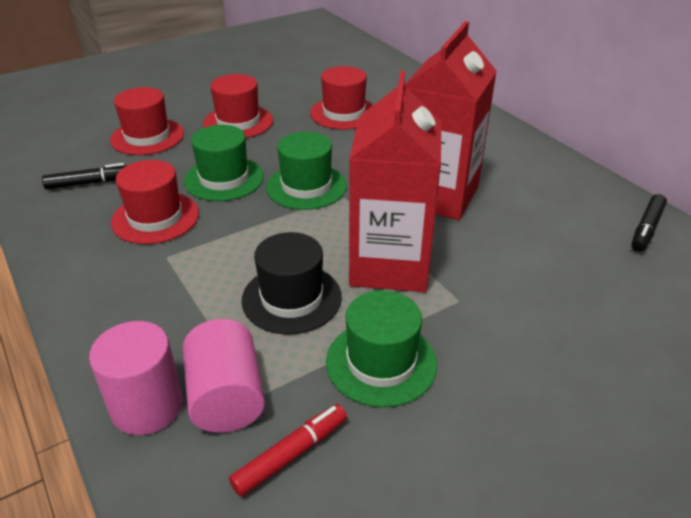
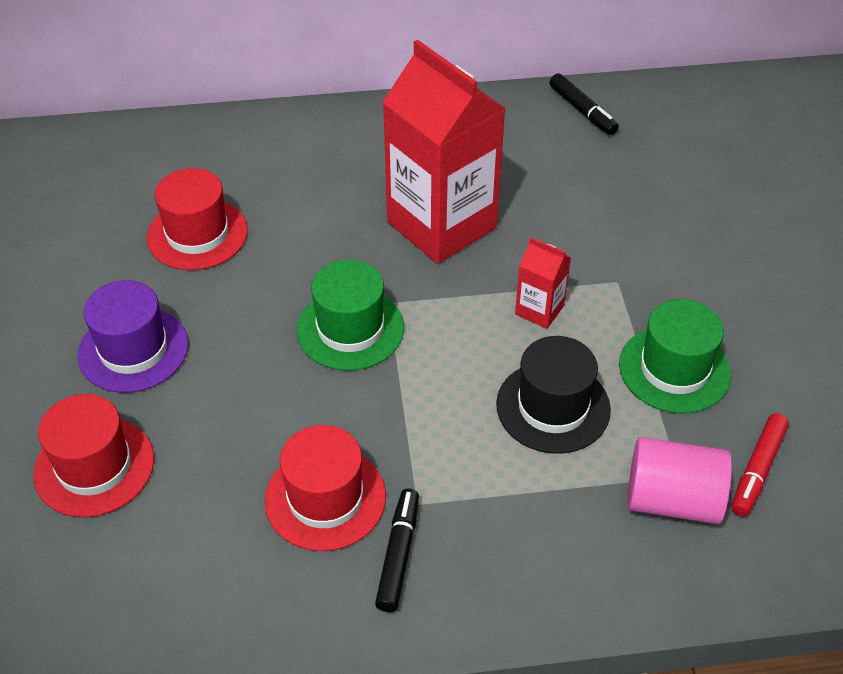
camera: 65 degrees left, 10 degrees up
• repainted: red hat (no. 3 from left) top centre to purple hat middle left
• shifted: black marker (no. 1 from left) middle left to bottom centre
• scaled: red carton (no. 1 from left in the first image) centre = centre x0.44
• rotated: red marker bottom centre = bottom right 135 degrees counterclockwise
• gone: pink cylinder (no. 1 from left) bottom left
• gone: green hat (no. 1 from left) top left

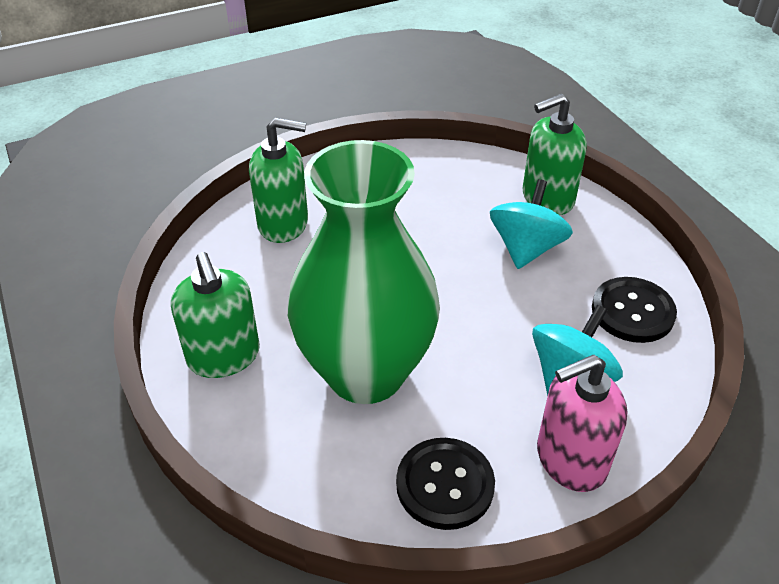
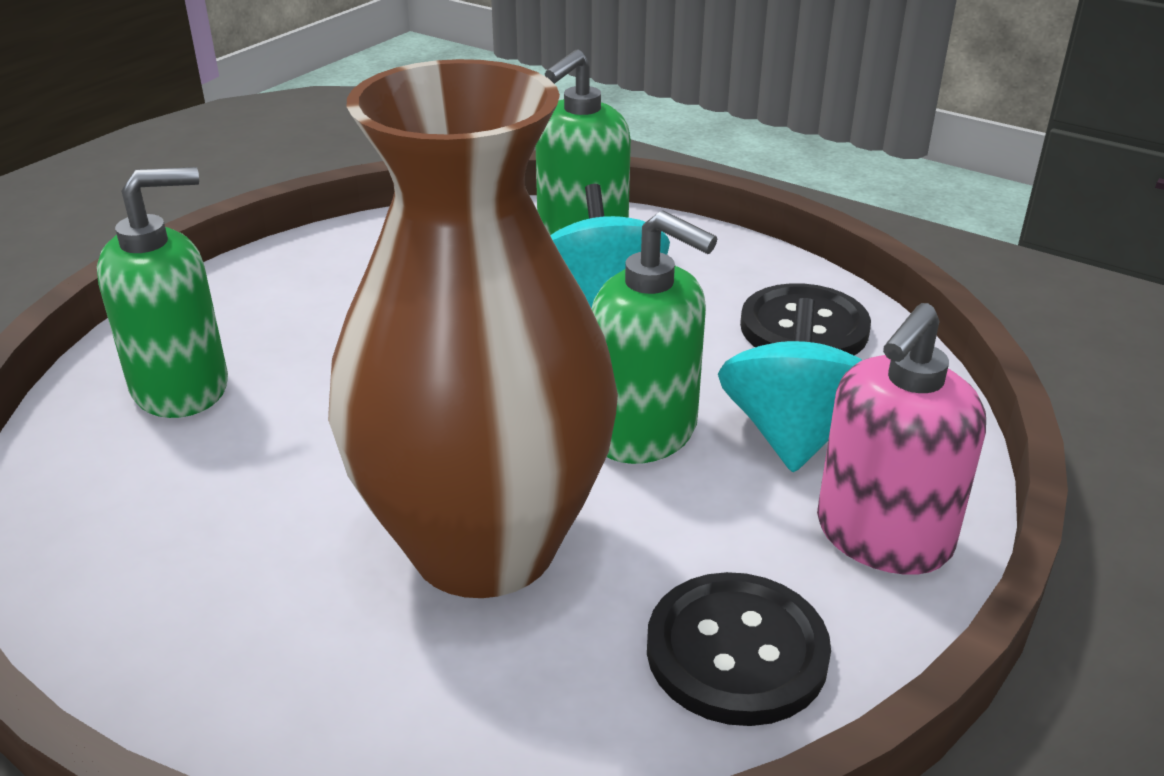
camera: 30 degrees left, 10 degrees down
• repainted: green vase centre to brown vase centre
• shifted: green soap dispenser (no. 1 from left in the first image) middle left to green soap dispenser (no. 3 from left) centre

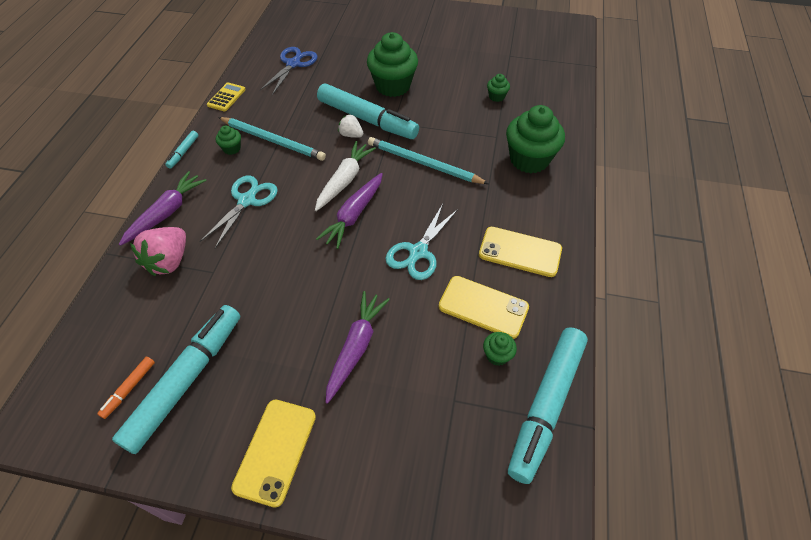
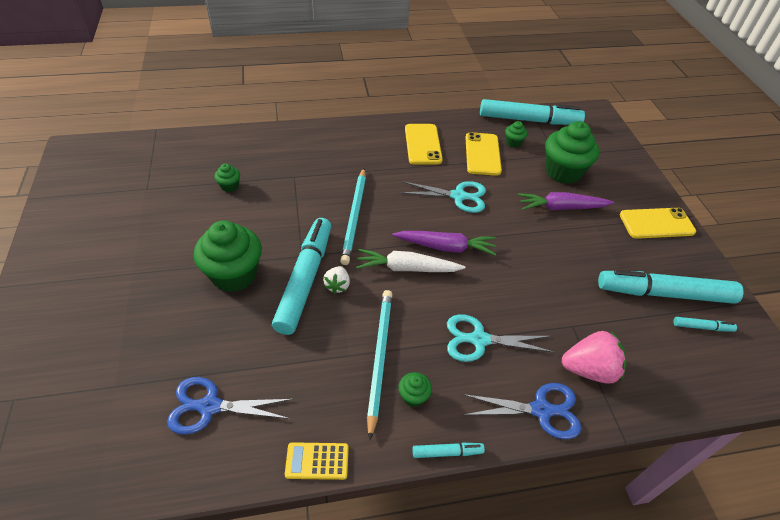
camera: 115 degrees left, 5 degrees down
• swapped: purple carrot (no. 1 from left) middle left to blue scissors (no. 2 from left) bottom right
• shifted: green cupcake (no. 5 from left) top centre to top right
• repainted: orange marker bottom left to turquoise marker (no. 5 from left) middle right

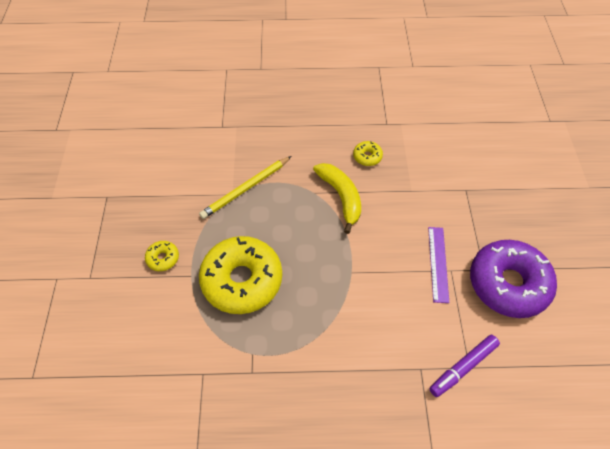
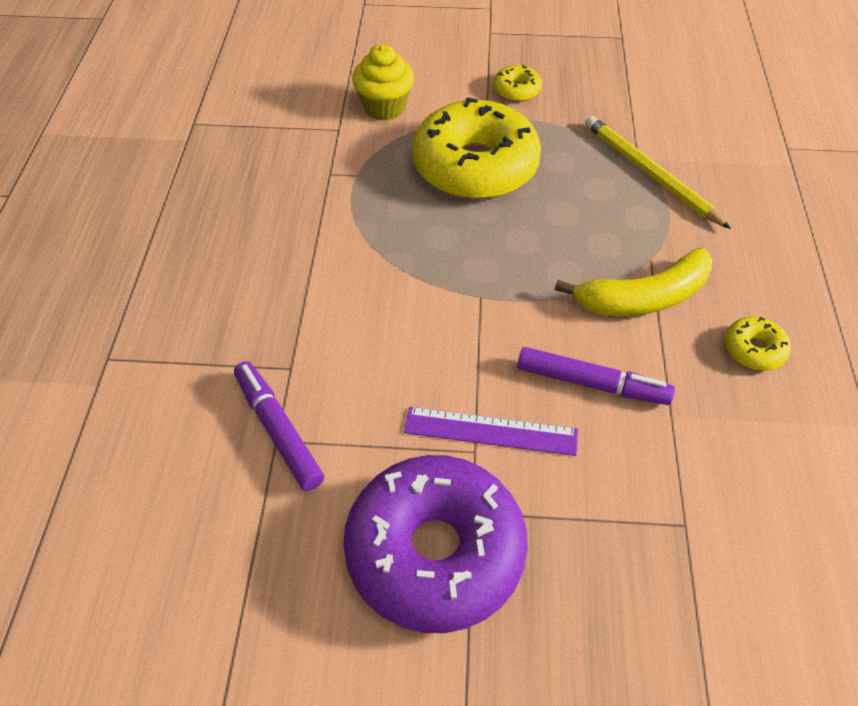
camera: 95 degrees right, 5 degrees down
• new: yellow cupcake top centre
• new: purple marker (no. 2 from left) middle right

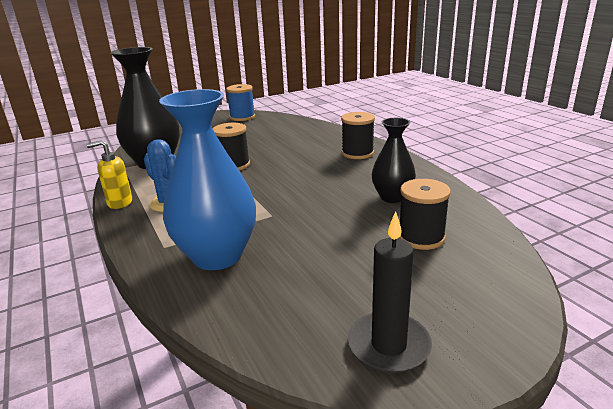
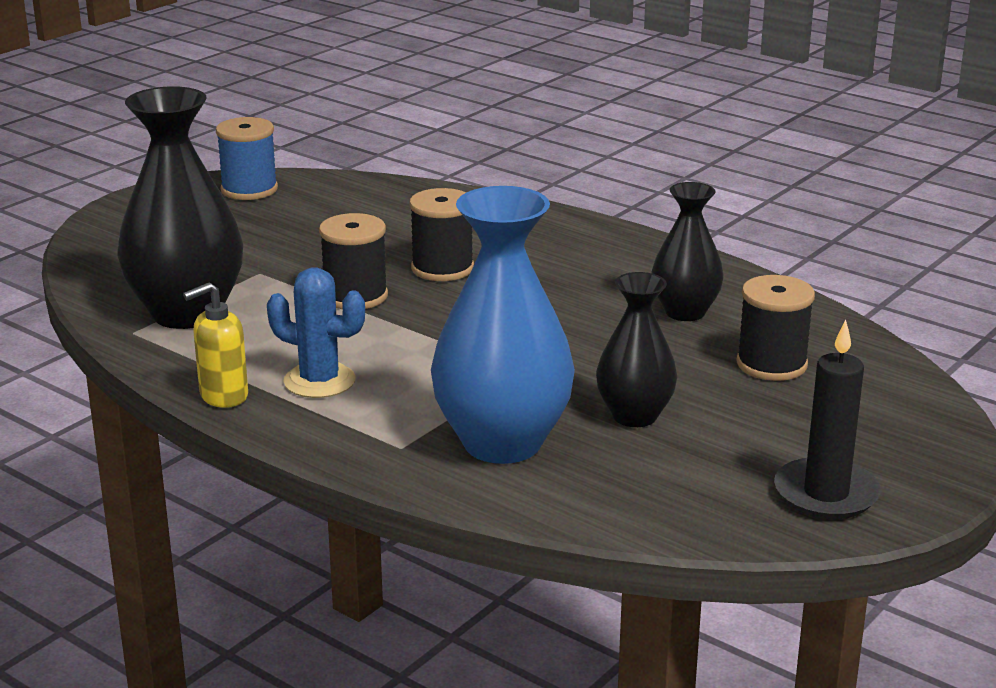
camera: 25 degrees left, 0 degrees up
• shifted: black spool (no. 2 from left) top centre to centre
• new: black vase (no. 2 from left) centre

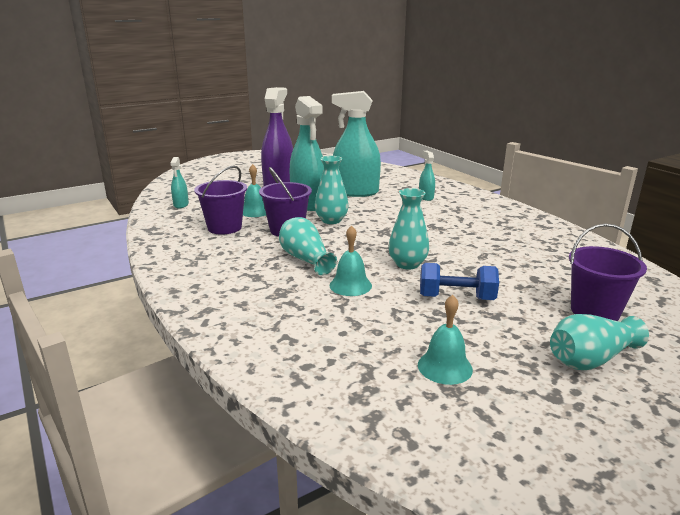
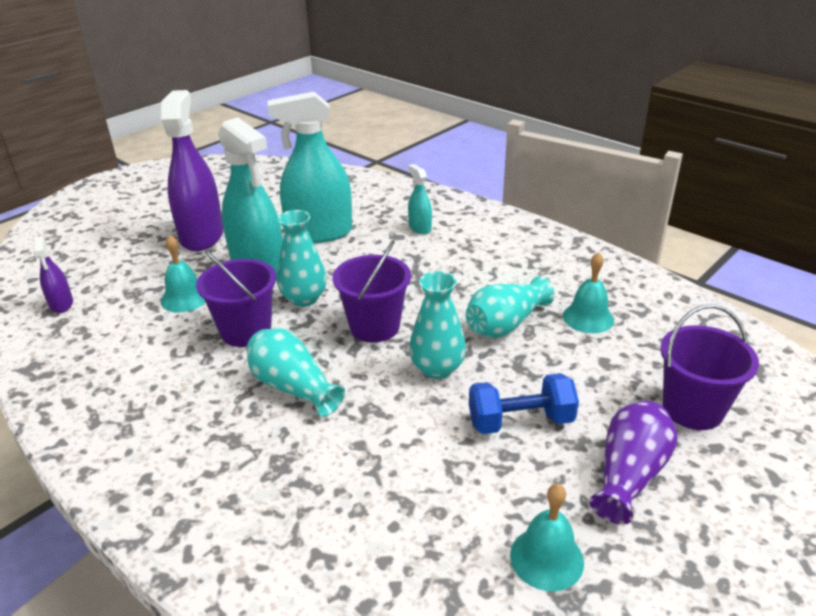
camera: 15 degrees left, 10 degrees up
• repainted: turquoise spray bottle (no. 1 from left) middle left to purple spray bottle (no. 1 from left) middle left
• shifted: purple bucket (no. 1 from left in the first image) middle left to purple bucket (no. 2 from left) centre
• shifted: turquoise vase (no. 4 from left) middle right to centre
• shifted: turquoise bell (no. 2 from left in the first image) centre to turquoise bell (no. 3 from left) middle right
• new: purple vase bottom right

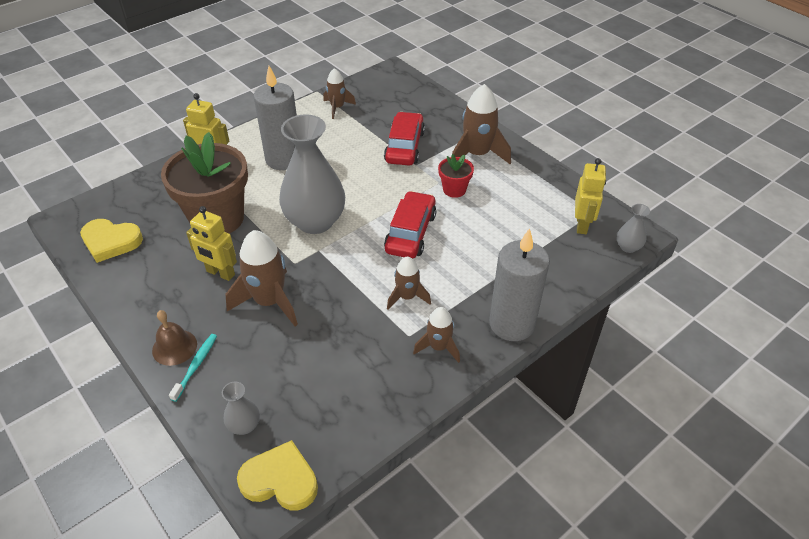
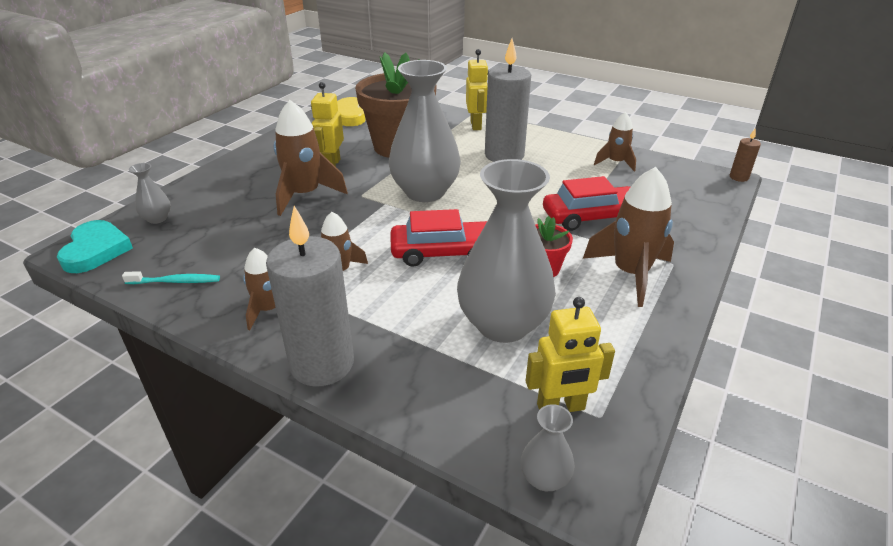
camera: 70 degrees right, 10 degrees down
• repainted: yellow heart (no. 2 from left) bottom centre to turquoise heart middle left
• shifted: turquoise toothbrush bottom left to middle left
• new: grey vase (no. 3 from left) centre
• new: brown candle top right
• gone: brown bell middle left

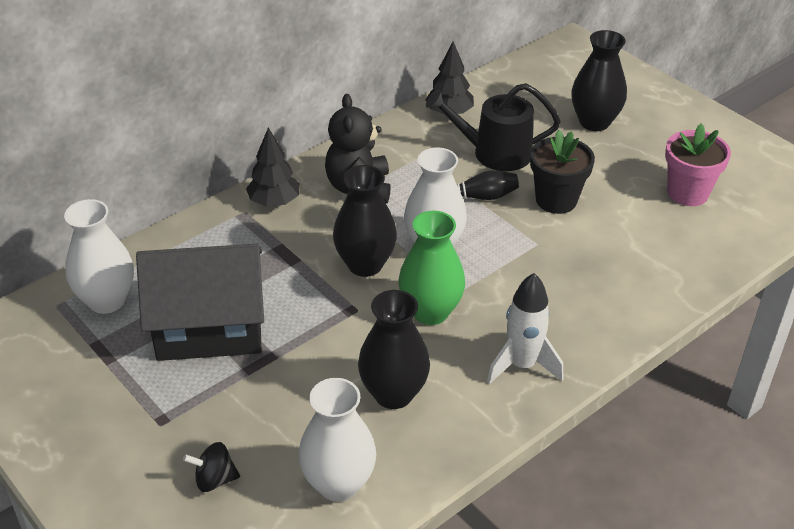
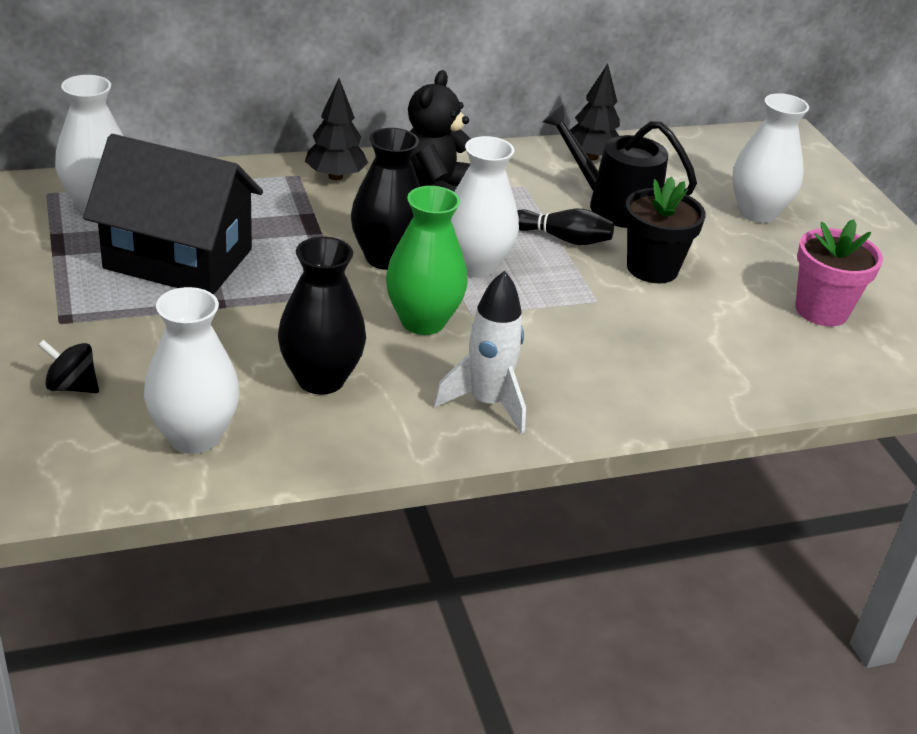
camera: 20 degrees right, 5 degrees down
• repainted: black vase (no. 3 from left) top right to white vase (no. 4 from left) top right

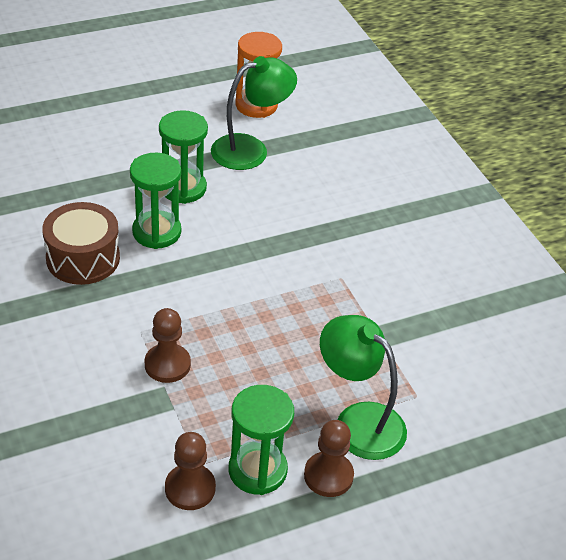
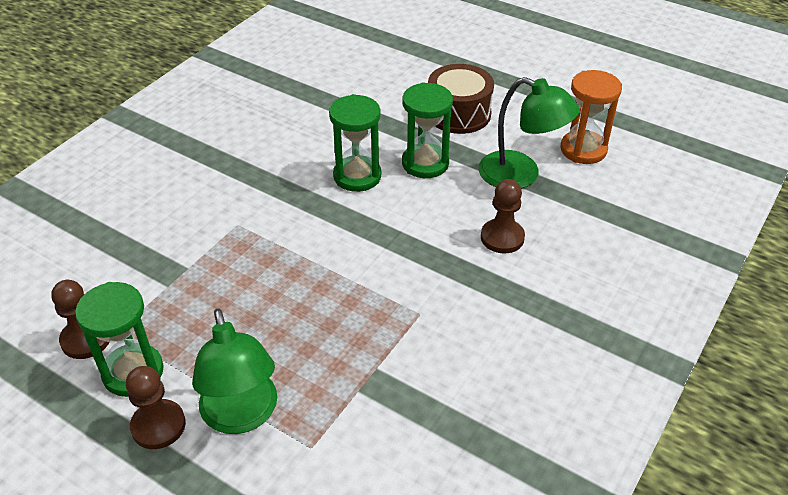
camera: 60 degrees right, 0 degrees up
• rotated: green lamp (no. 2 from left in the first image) bottom centre = bottom left 150 degrees clockwise
• shifted: brown drum middle left to top centre
• shifted: brown pawn (no. 1 from left in the first image) middle left to brown pawn (no. 3 from left) centre

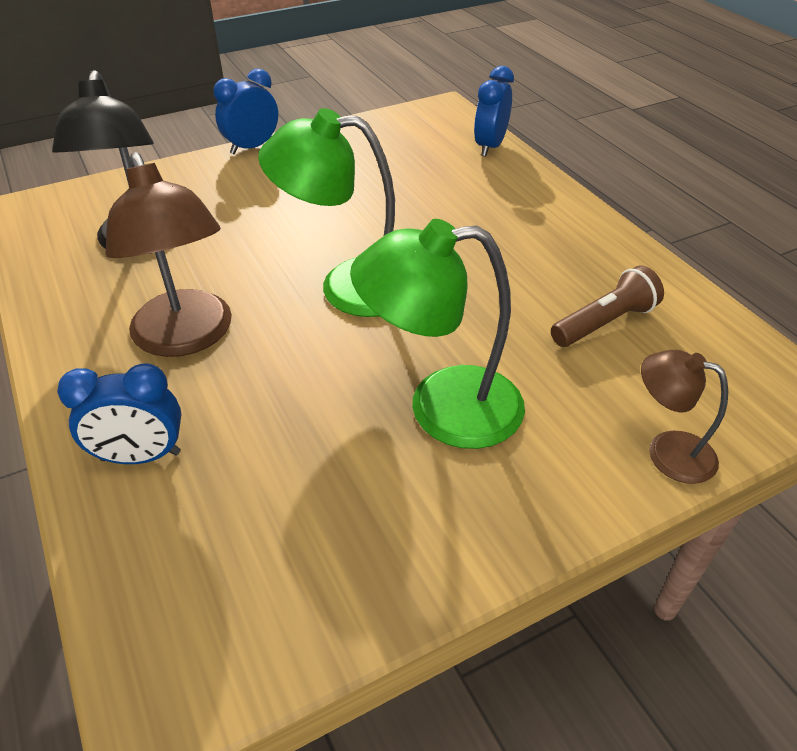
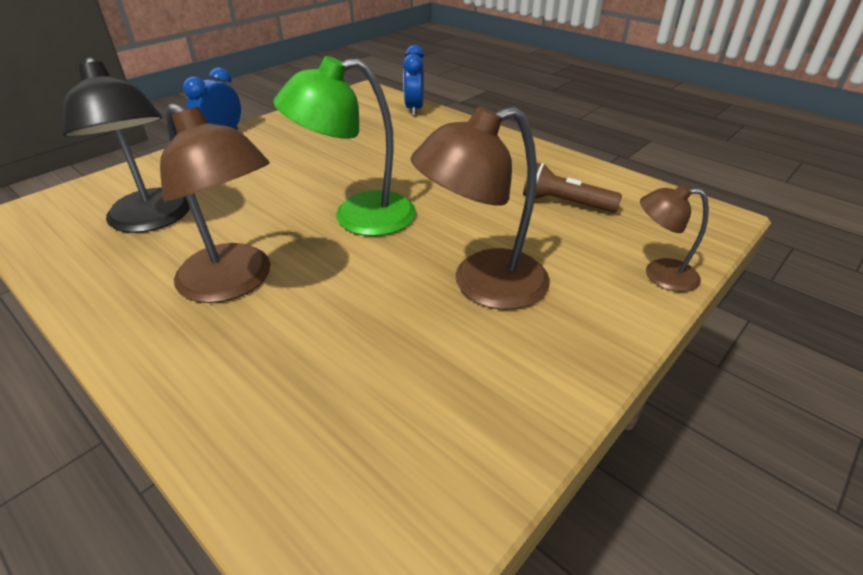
camera: 20 degrees left, 5 degrees down
• repainted: green lamp (no. 2 from left) centre to brown lamp (no. 2 from left) centre
• rotated: brown flashlight middle right = top centre 105 degrees counterclockwise
• gone: blue clock (no. 1 from left) middle left

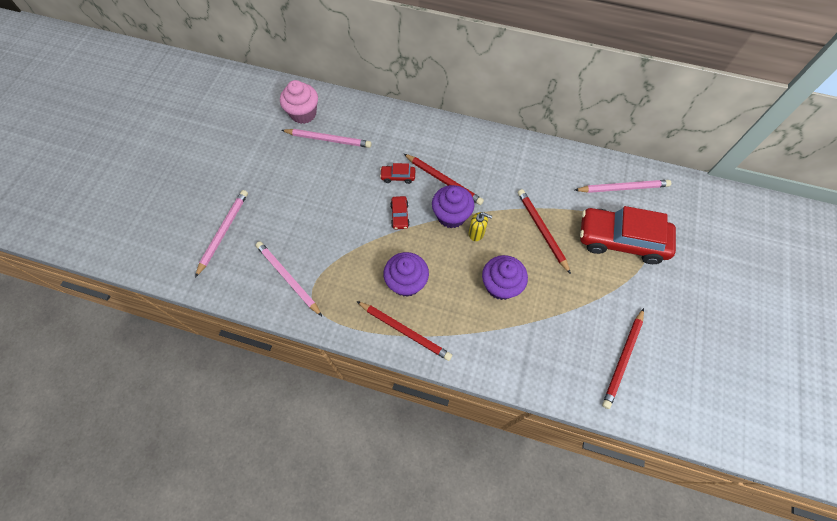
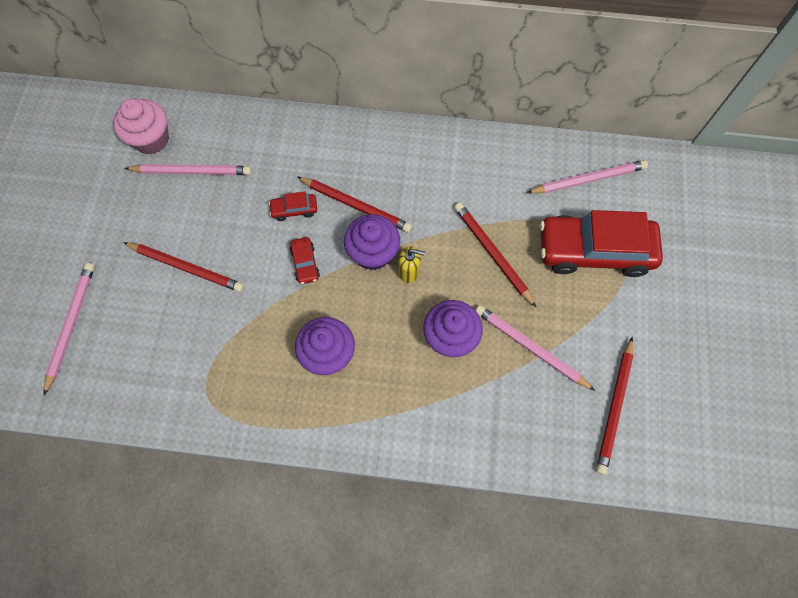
camera: 10 degrees left, 5 degrees up
• shifted: red pencil (no. 1 from left) centre to middle left
• shifted: pink pencil (no. 2 from left in the first image) centre to pink pencil (no. 3 from left) middle right

